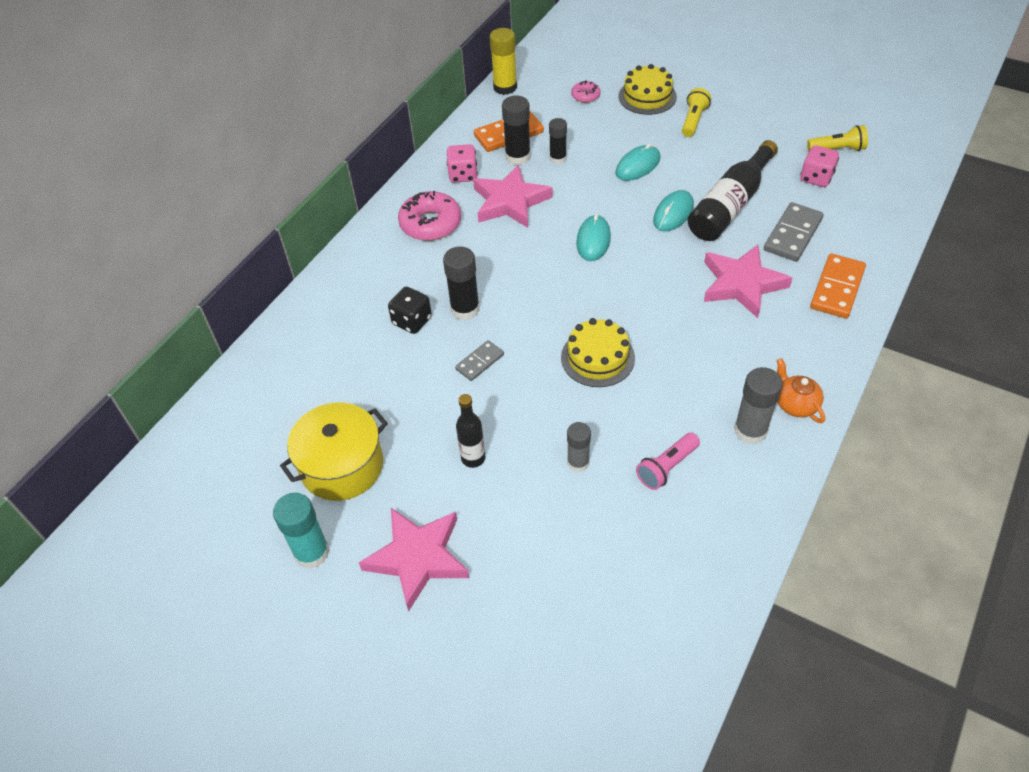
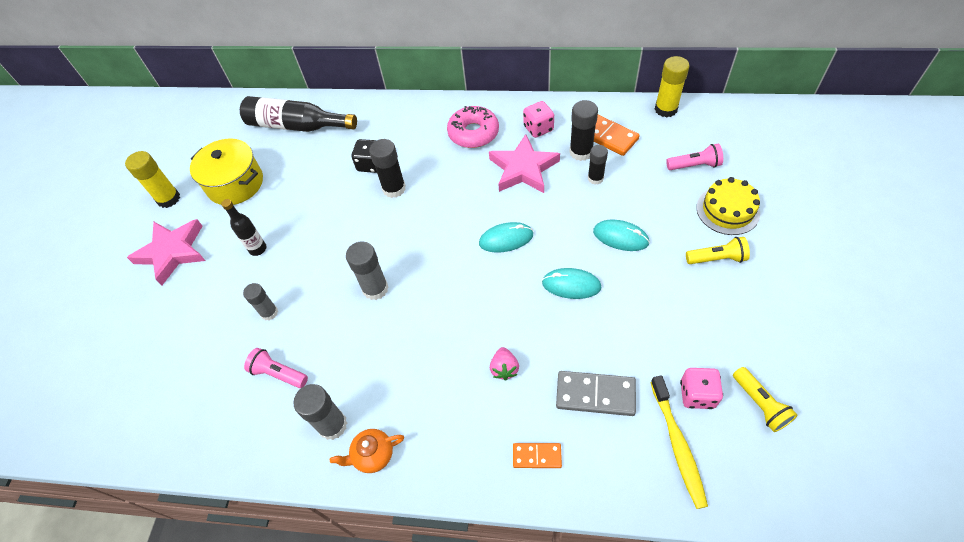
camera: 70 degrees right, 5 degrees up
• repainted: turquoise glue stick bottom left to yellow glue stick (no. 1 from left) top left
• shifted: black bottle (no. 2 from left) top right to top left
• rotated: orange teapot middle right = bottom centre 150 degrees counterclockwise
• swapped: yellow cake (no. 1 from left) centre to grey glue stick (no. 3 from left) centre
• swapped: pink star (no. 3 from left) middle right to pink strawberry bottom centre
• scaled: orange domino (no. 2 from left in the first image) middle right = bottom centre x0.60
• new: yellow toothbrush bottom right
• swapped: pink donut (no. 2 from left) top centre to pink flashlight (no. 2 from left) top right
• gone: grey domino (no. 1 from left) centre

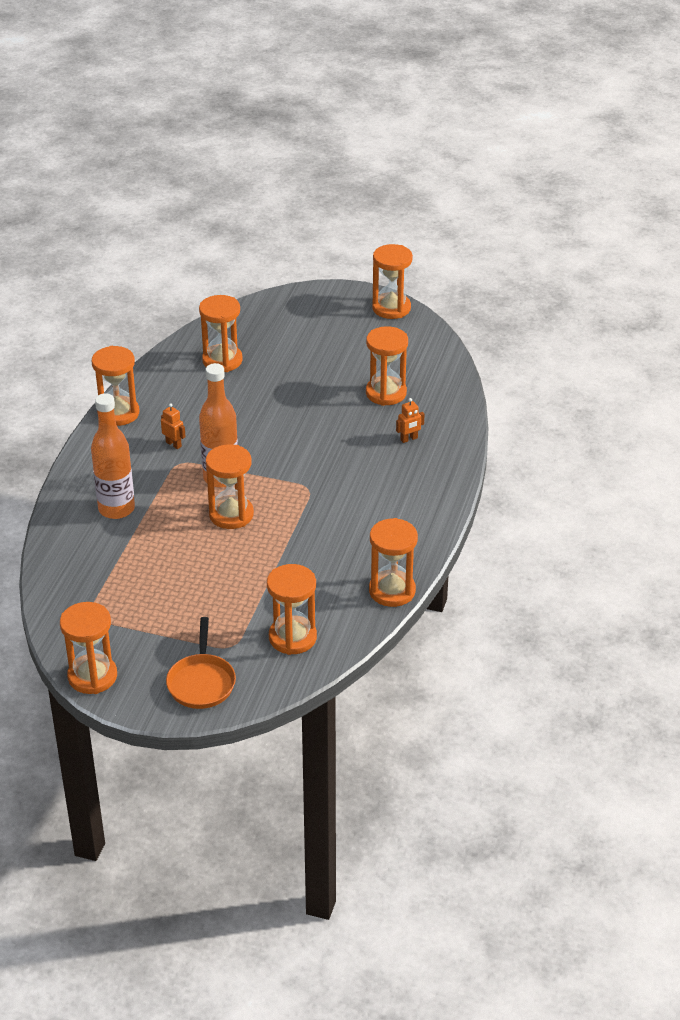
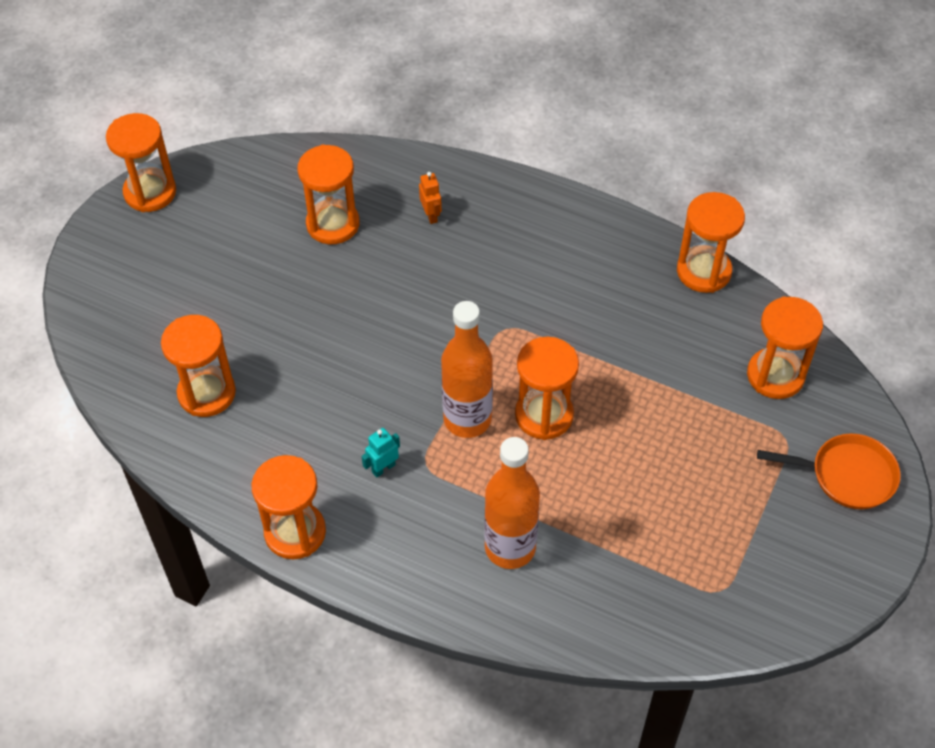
camera: 80 degrees left, 15 degrees up
• repainted: orange robot (no. 1 from left) middle left to turquoise robot centre
• gone: orange hourglass (no. 1 from left) middle left

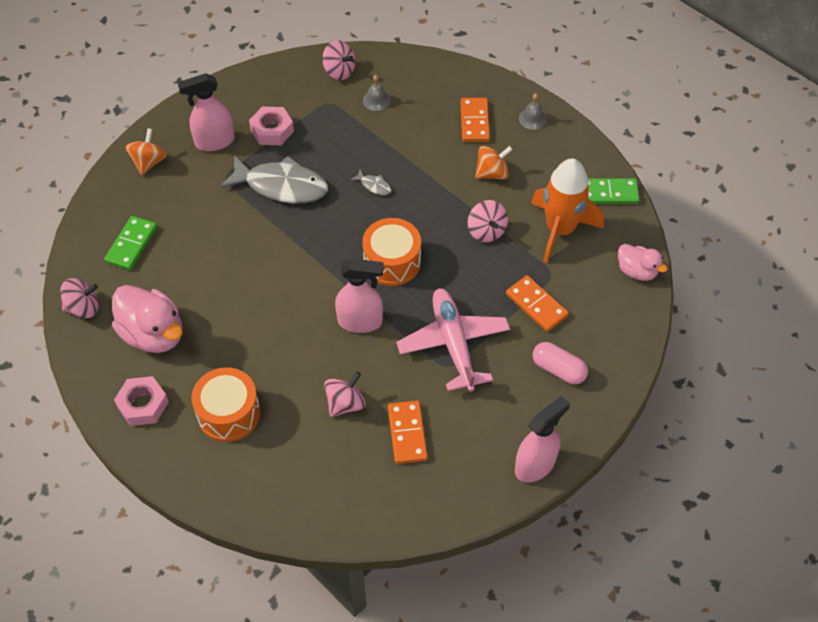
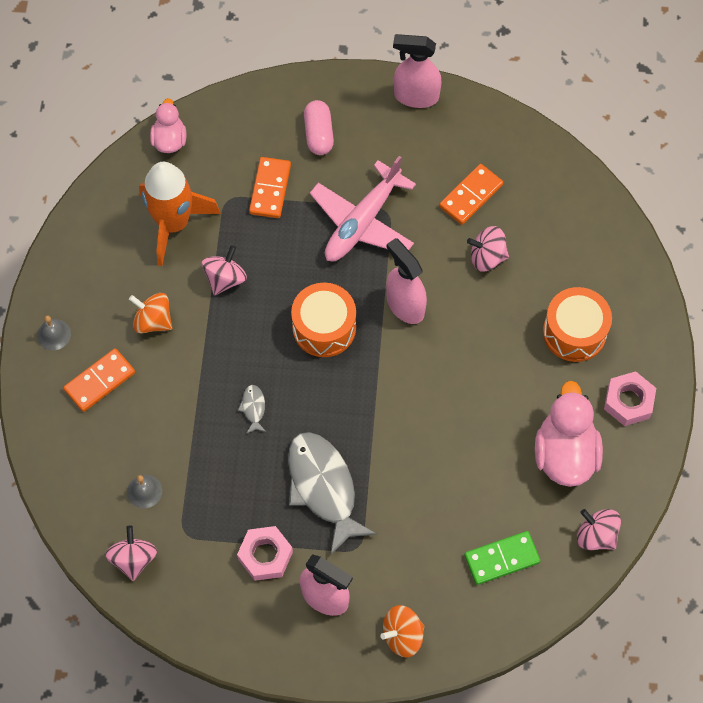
camera: 130 degrees left, 10 degrees up
• gone: green domino (no. 2 from left) top right

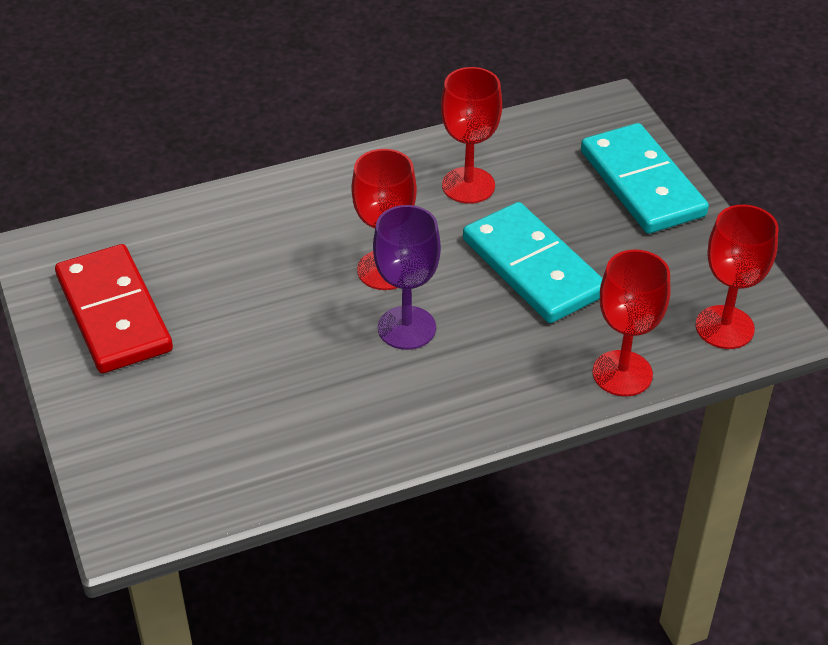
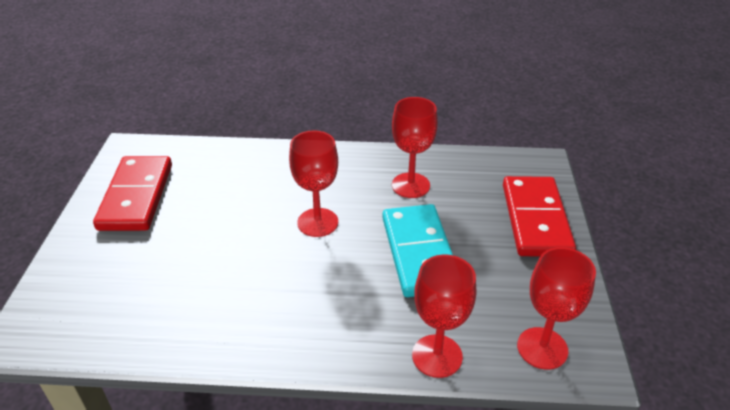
camera: 25 degrees right, 5 degrees down
• repainted: turquoise domino (no. 2 from left) top right to red domino (no. 2 from left) middle right
• gone: purple goblet centre

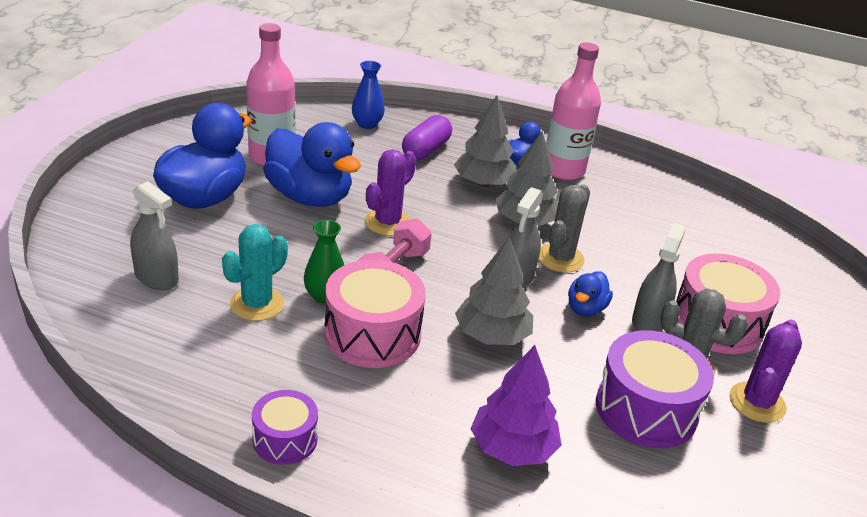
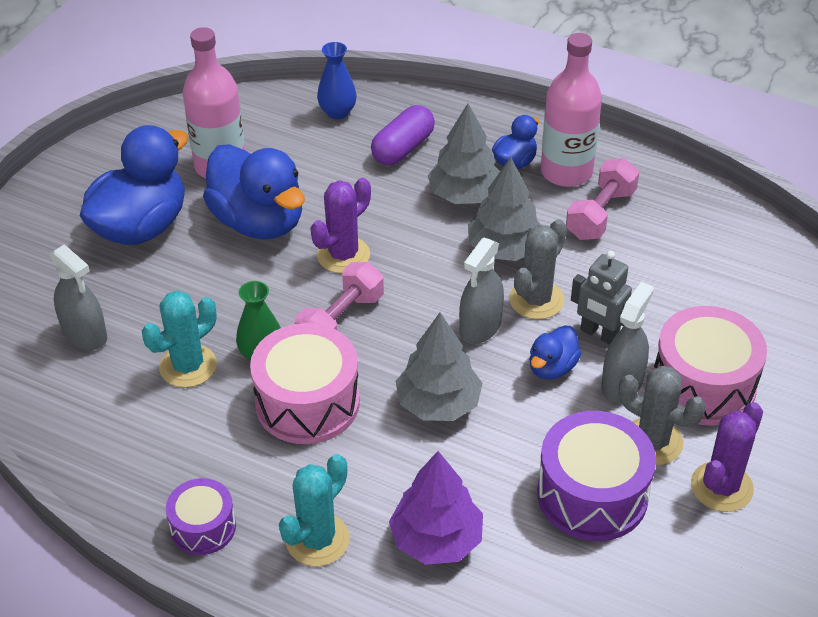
camera: 10 degrees right, 10 degrees up
• new: turquoise cactus (no. 2 from left) bottom centre
• new: pink dumbbell (no. 2 from left) top right
• new: grey robot middle right

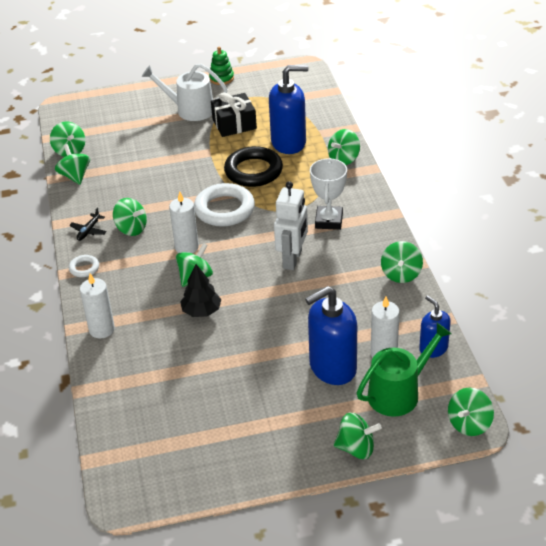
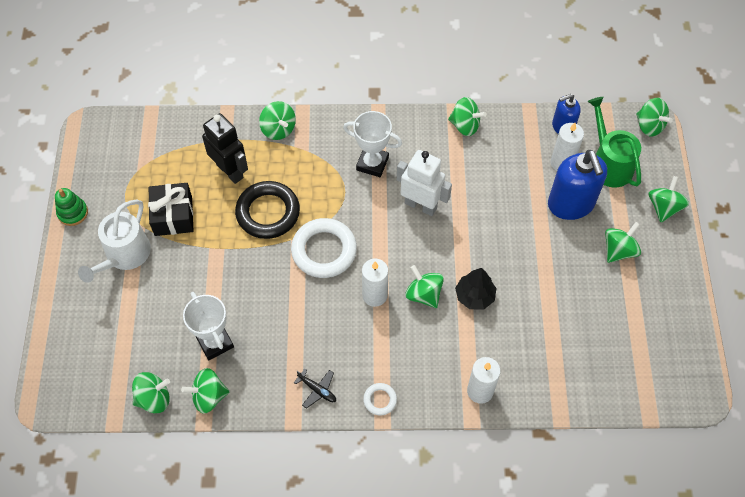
camera: 80 degrees left, 20 degrees up
• new: white trophy (no. 1 from left) middle left
• swapped: blue soap dispenser (no. 1 from left) top centre to black robot top left
• shifted: green spinning top (no. 3 from left in the first image) middle left to green spinning top (no. 6 from left) middle right

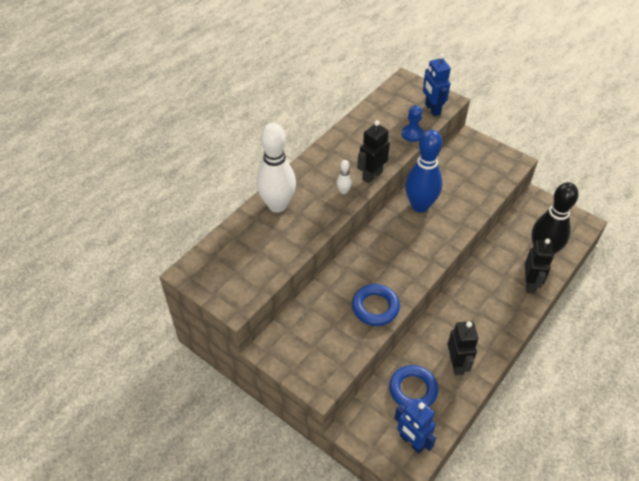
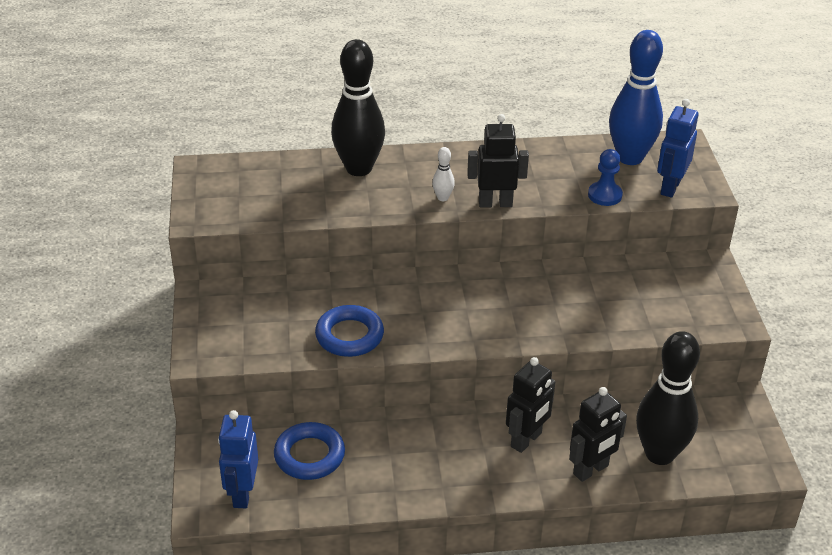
camera: 45 degrees right, 10 degrees down
• repainted: white bowling pin (no. 1 from left) centre to black bowling pin (no. 1 from left) top centre
• shifted: black robot (no. 2 from left) bottom right to bottom centre
• shifted: blue bowling pin centre to top right

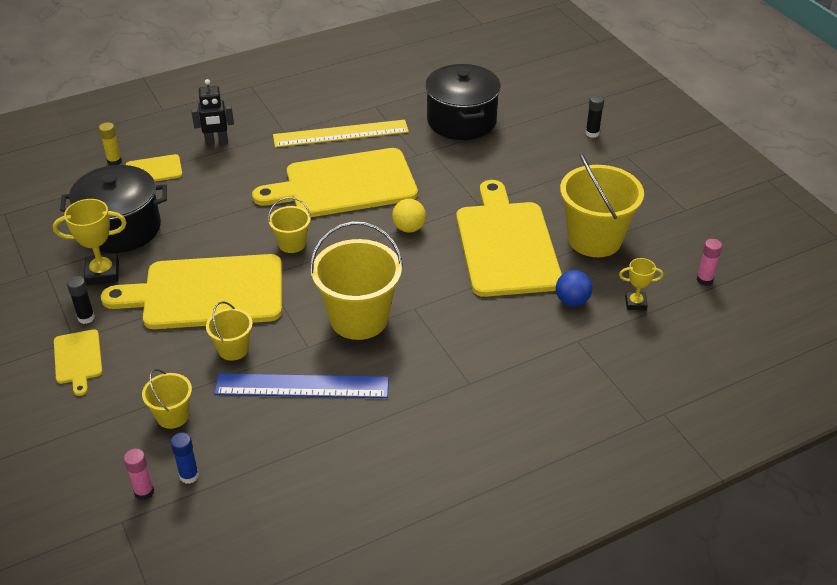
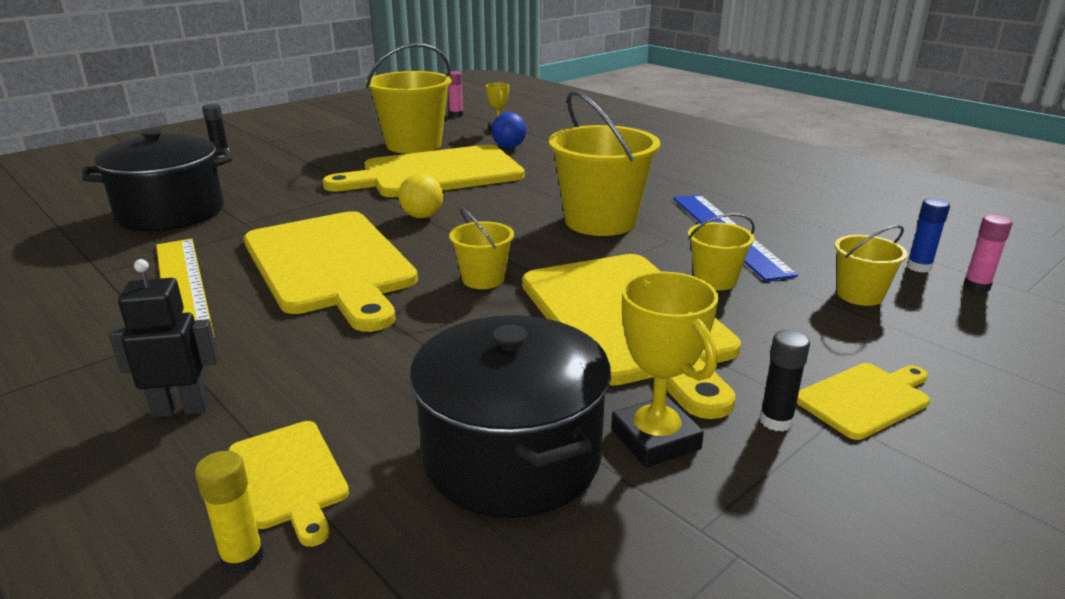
camera: 105 degrees left, 15 degrees down
• rotated: black robot top left = middle left 75 degrees counterclockwise

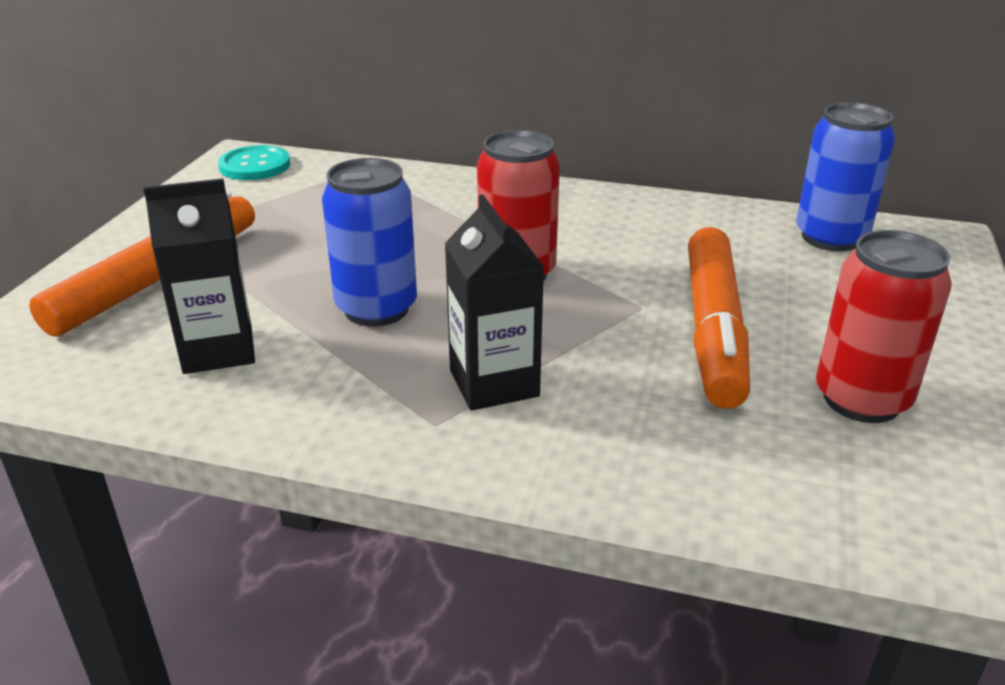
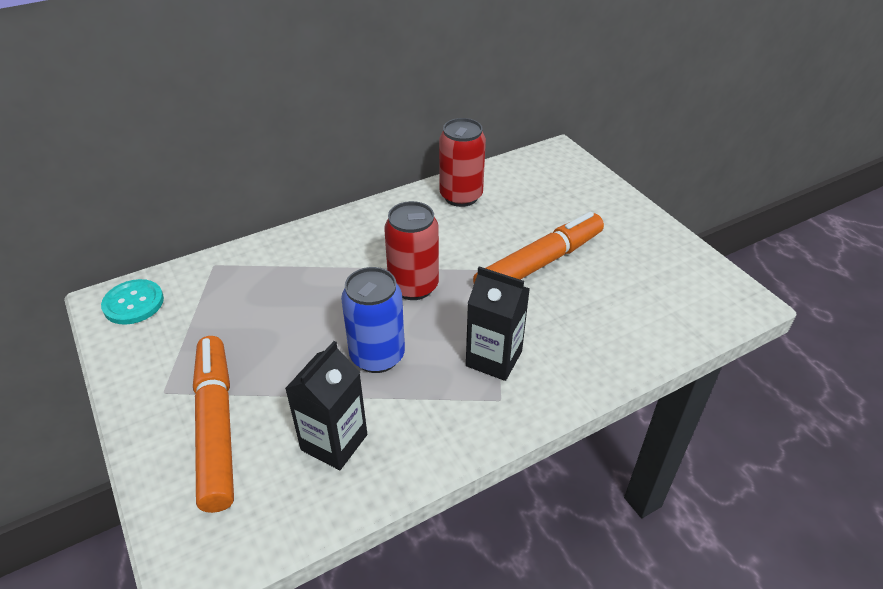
camera: 45 degrees left, 10 degrees up
• shifted: red can (no. 2 from left) middle right to top centre
• rotated: orange marker (no. 2 from left) middle right = centre 90 degrees counterclockwise
• gone: blue can (no. 2 from left) top right

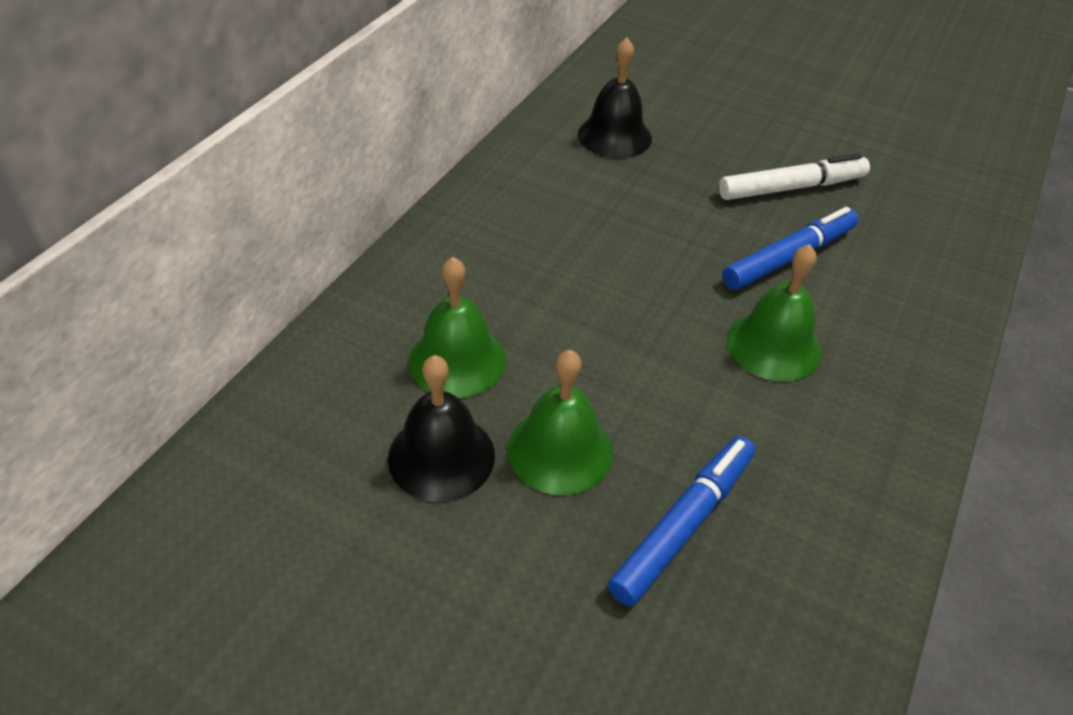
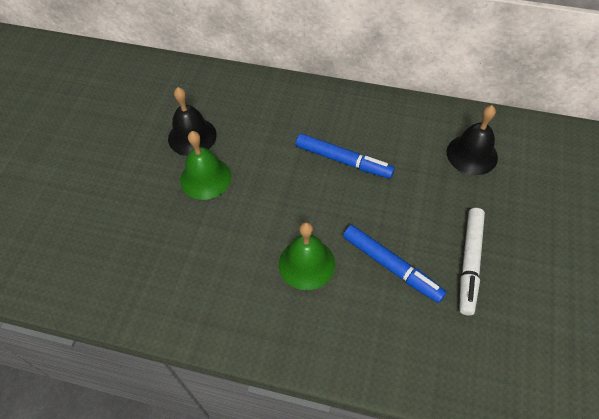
camera: 80 degrees right, 10 degrees up
• shifted: blue marker (no. 1 from left) bottom centre to centre
• rotated: white marker top right = middle right 45 degrees clockwise
• gone: green bell (no. 1 from left) centre

